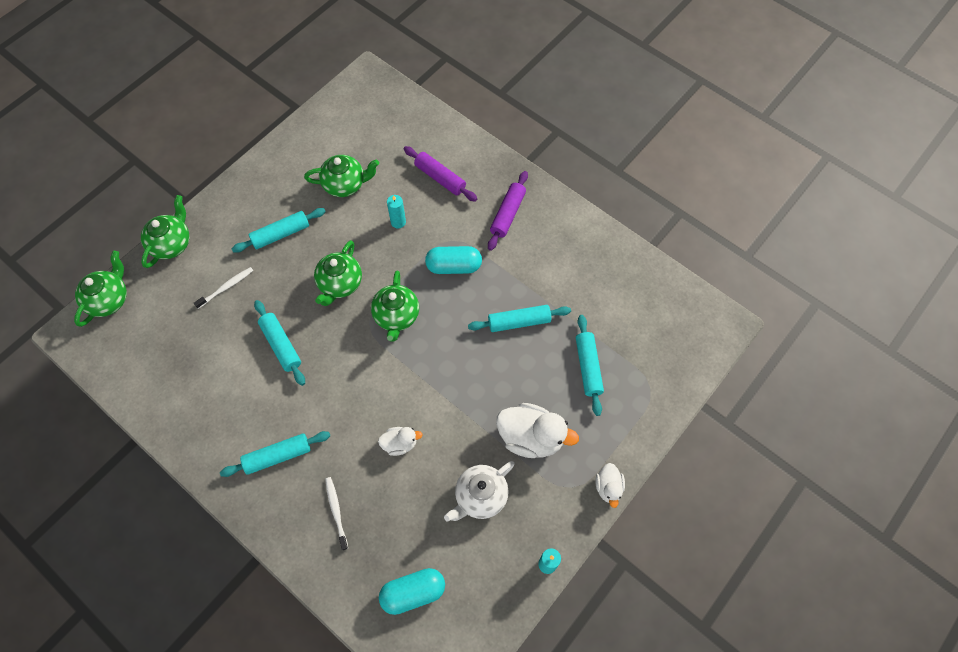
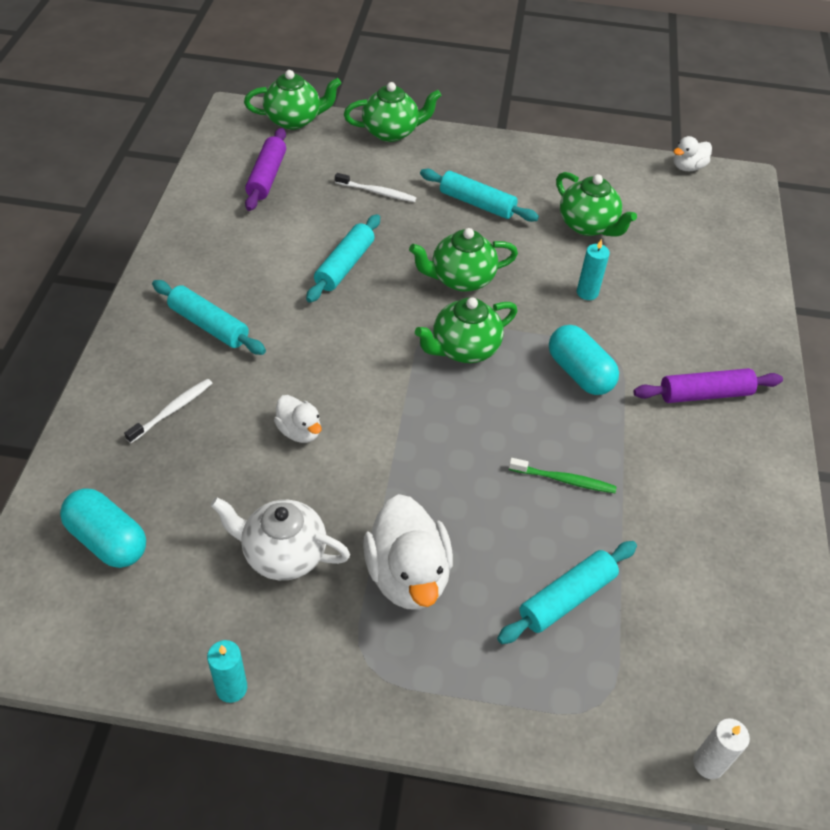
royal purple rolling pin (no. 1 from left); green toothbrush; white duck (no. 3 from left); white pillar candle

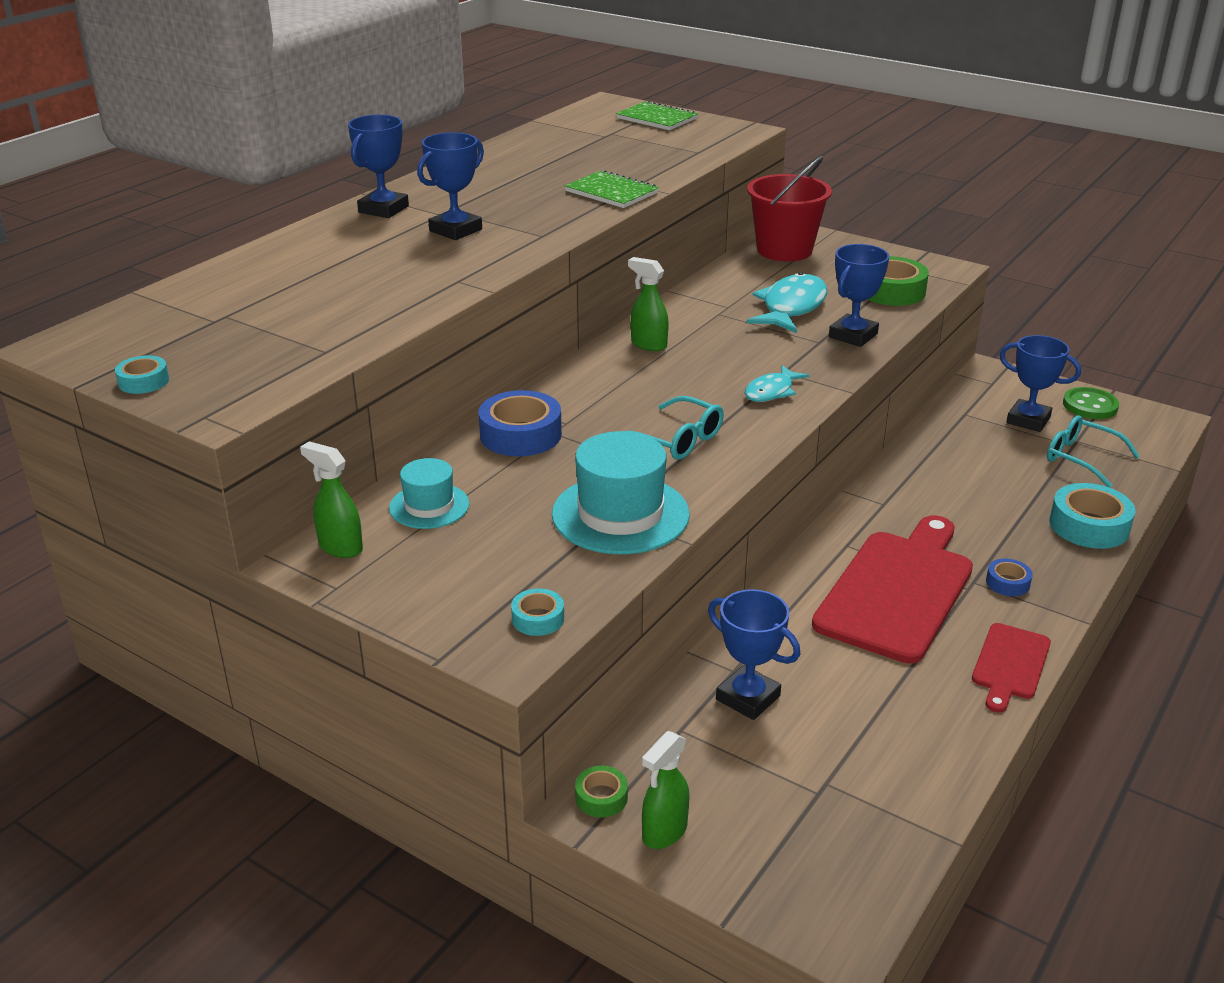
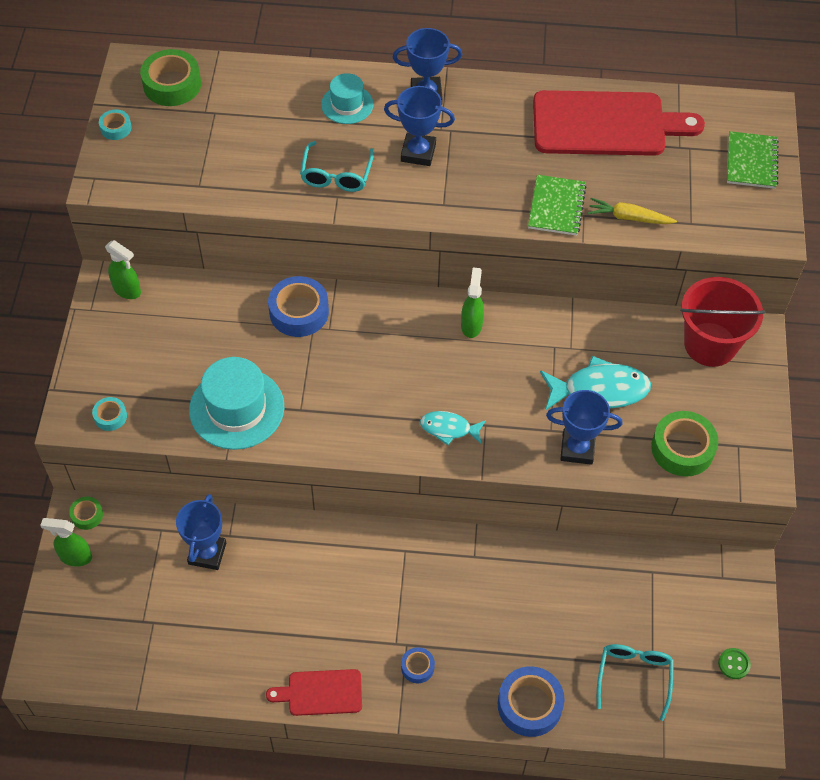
green spray bottle (no. 2 from left); green roll of tape (no. 2 from left); aqua glasses (no. 1 from left); aqua hat (no. 2 from left); blue roll of tape (no. 3 from left); red bread board (no. 2 from left); yellow carrot; green sewing button; blue trophy (no. 5 from left in the first image)

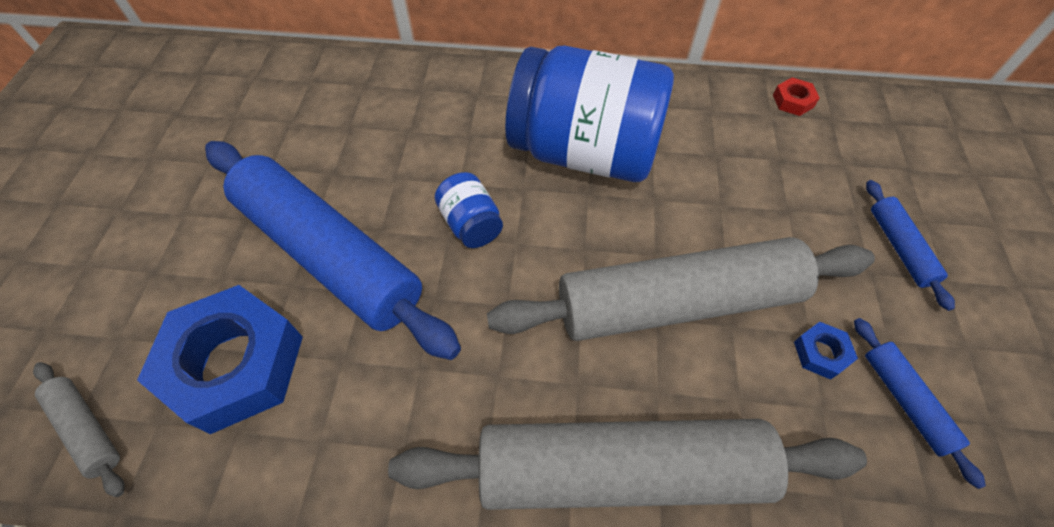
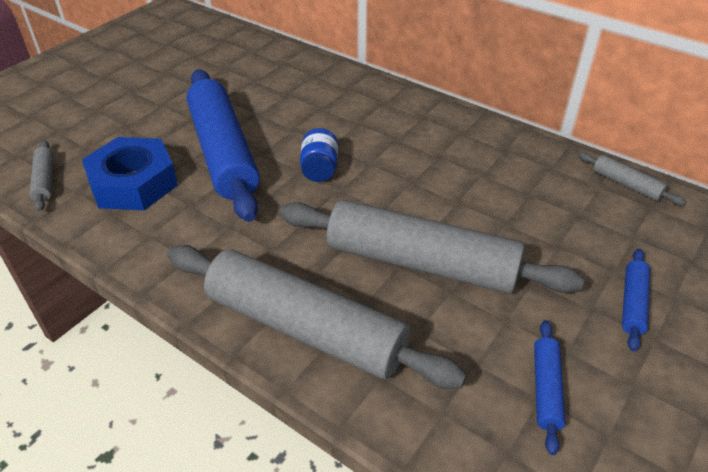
ash-grey rolling pin (no. 4 from left); blue jar (no. 2 from left in the first image); blue hexagon nut (no. 2 from left in the first image)

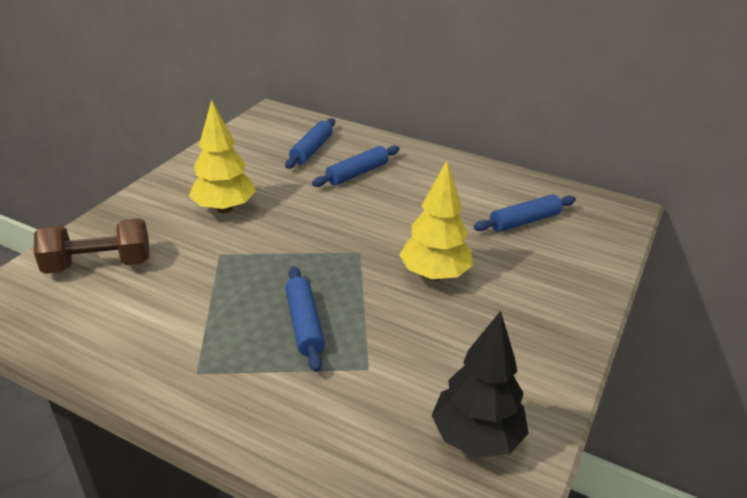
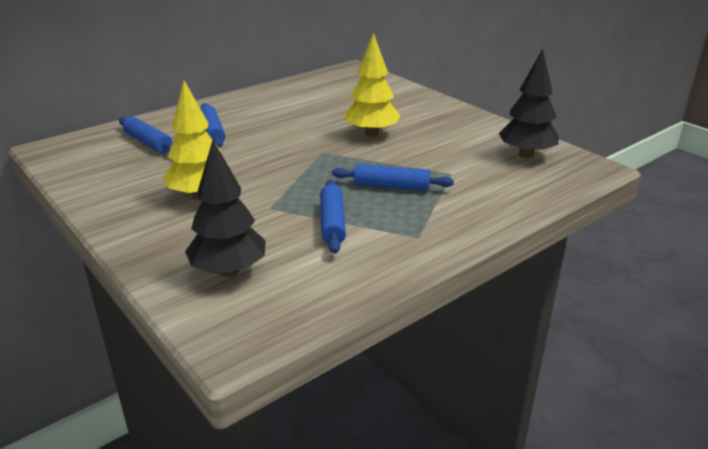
ebony toy tree (no. 1 from left); blue rolling pin (no. 3 from left)

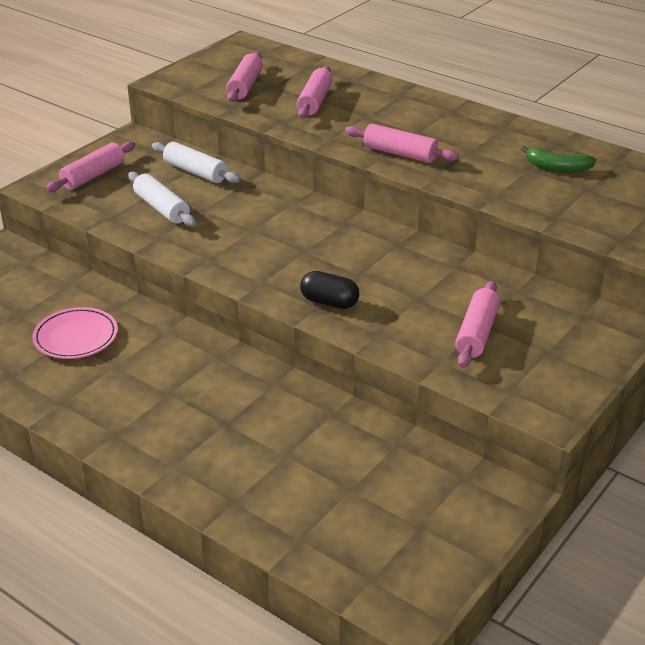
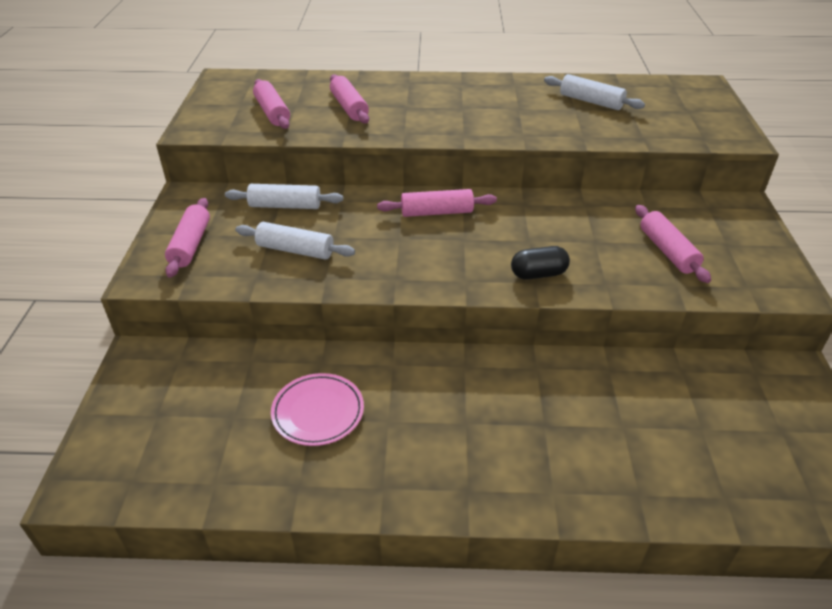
rosy rolling pin (no. 4 from left); white rolling pin (no. 3 from left)

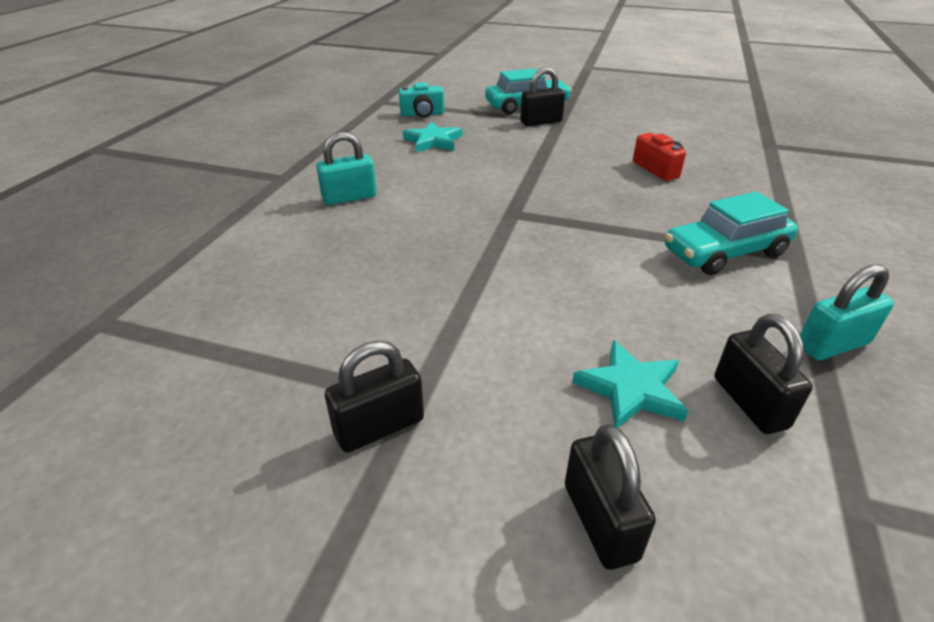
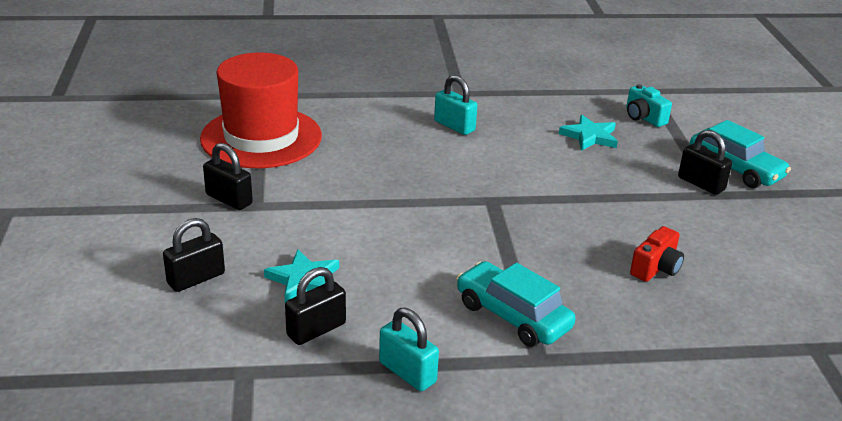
red hat

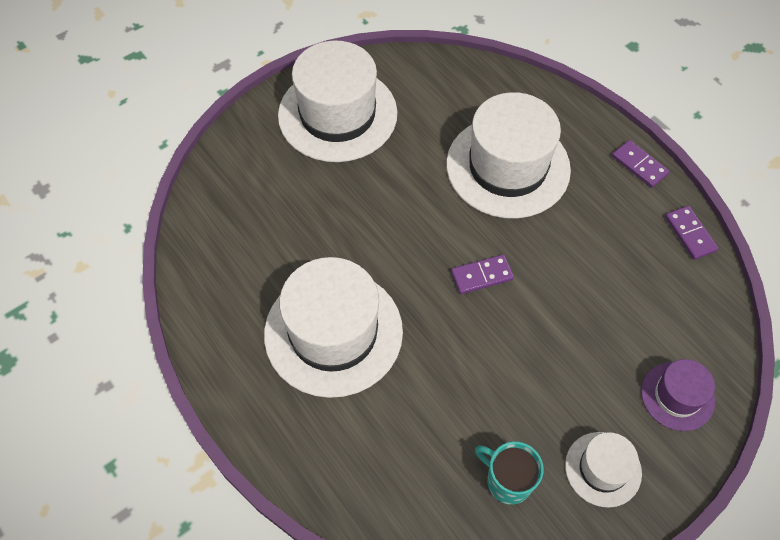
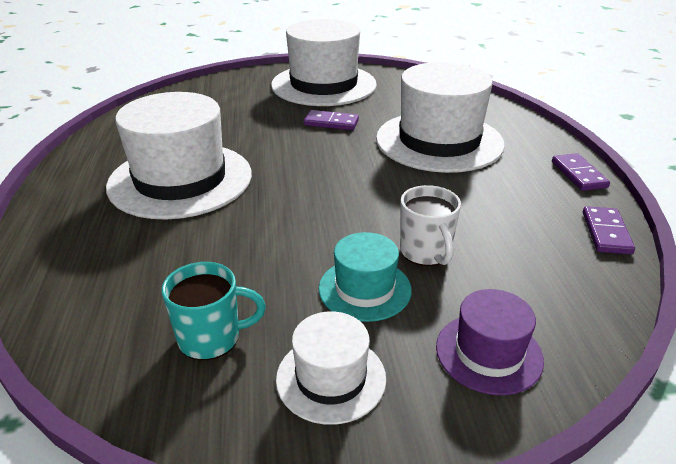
aqua mug; royal purple domino piece (no. 1 from left); aqua hat; white mug

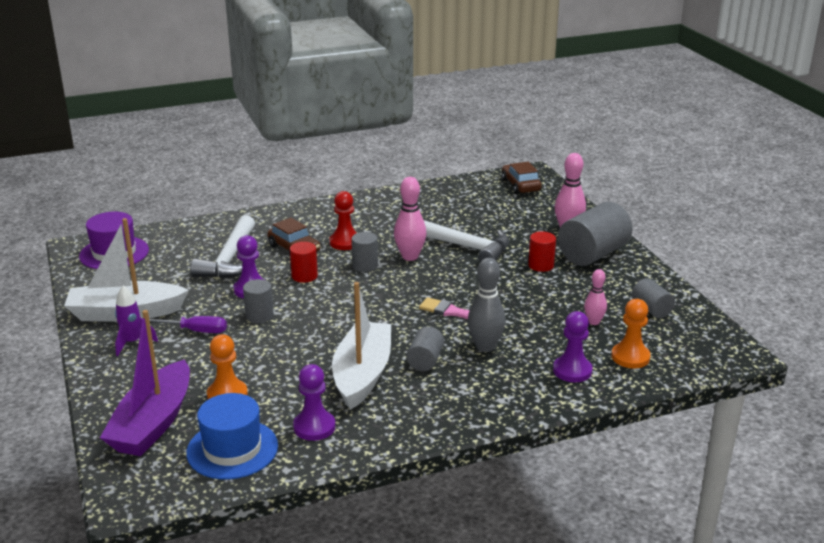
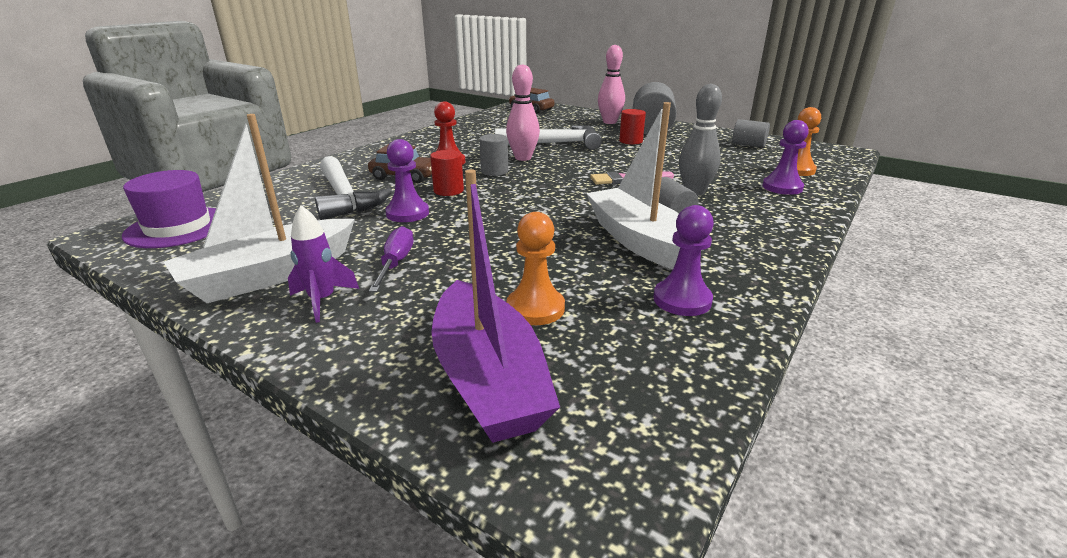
royal purple hand screwdriver; blue hat; ash-grey cylinder (no. 1 from left in the first image); rosy tenpin (no. 3 from left in the first image)

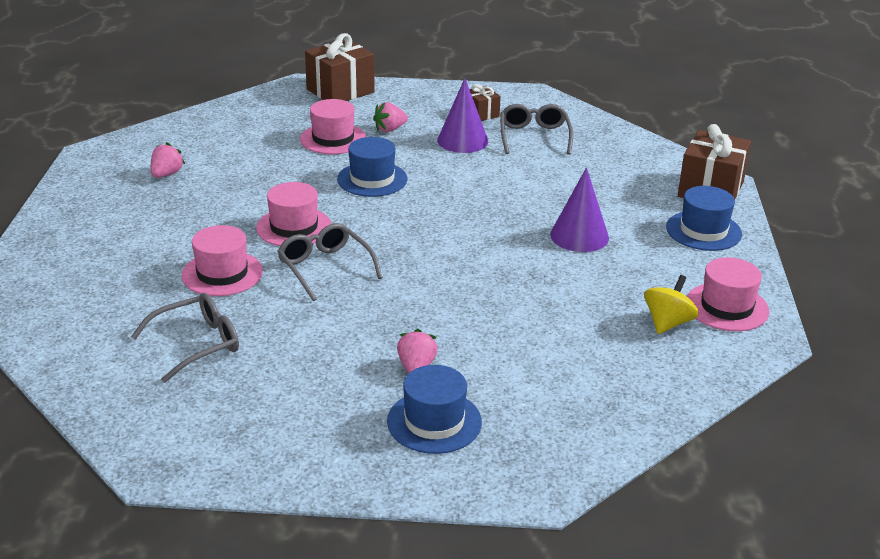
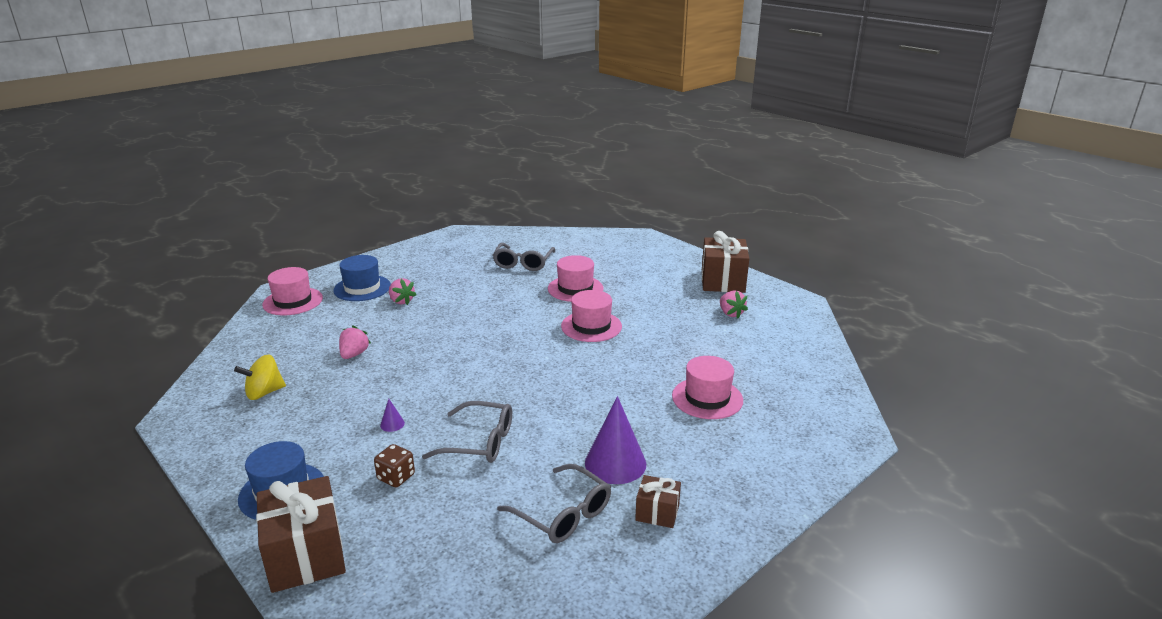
yellow whirligig; rosy hat (no. 1 from left); rosy toy strawberry (no. 1 from left); dark brown die; royal purple cone (no. 1 from left); ash-grey glasses (no. 1 from left); dark brown gift (no. 3 from left); blue hat (no. 1 from left in the first image)

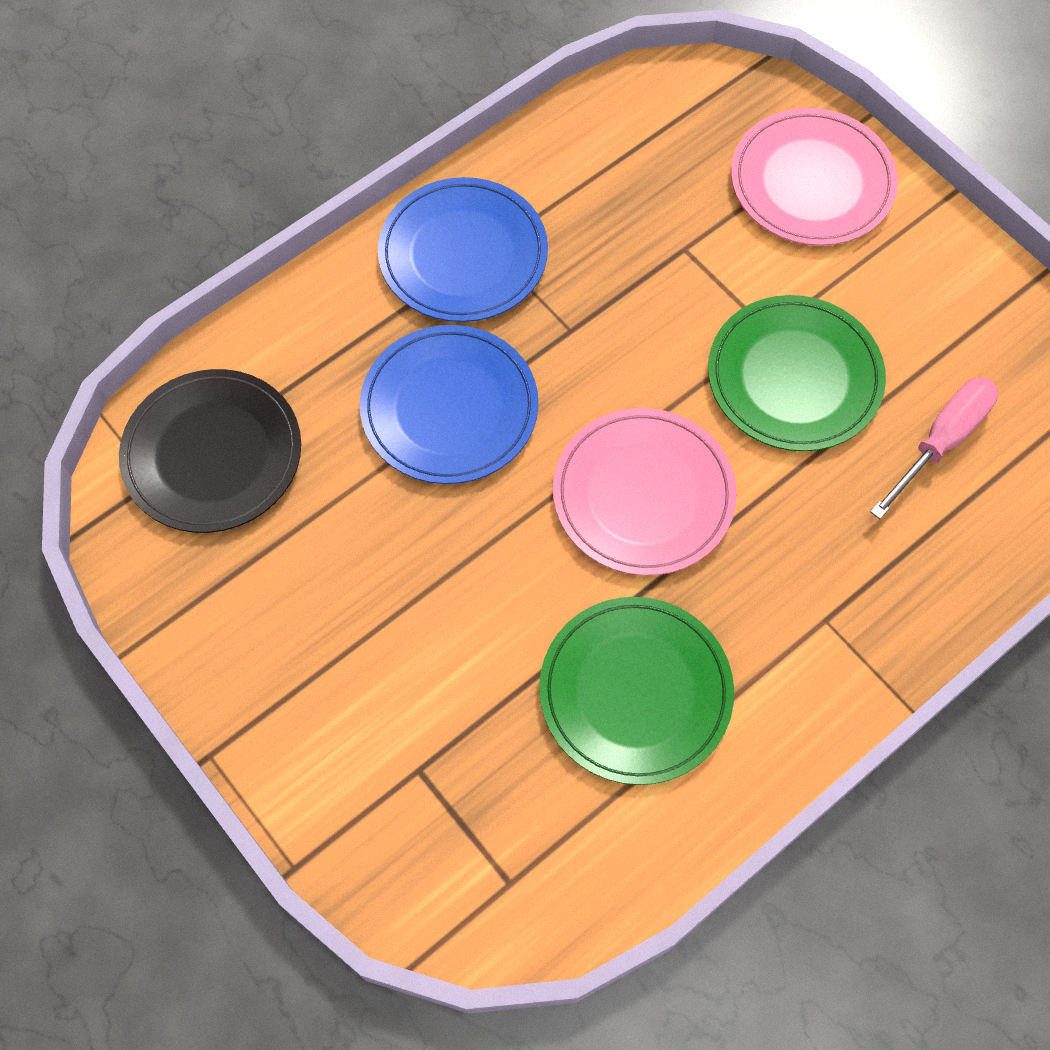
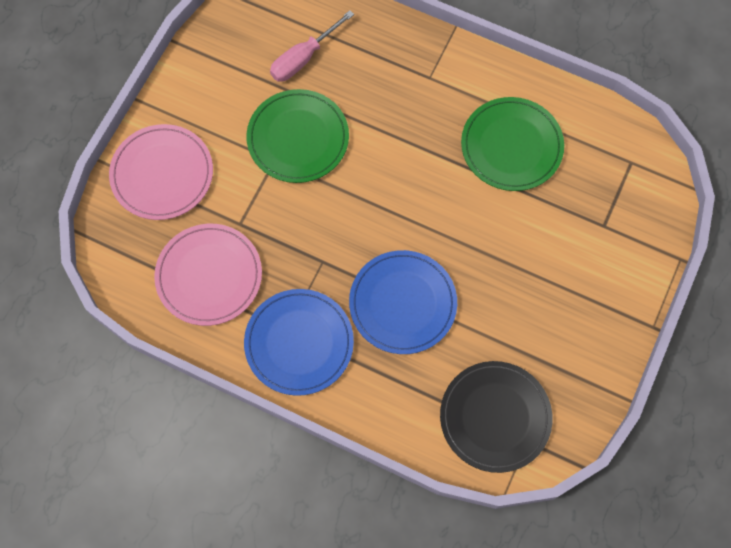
rosy plate (no. 2 from left); rosy hand screwdriver

